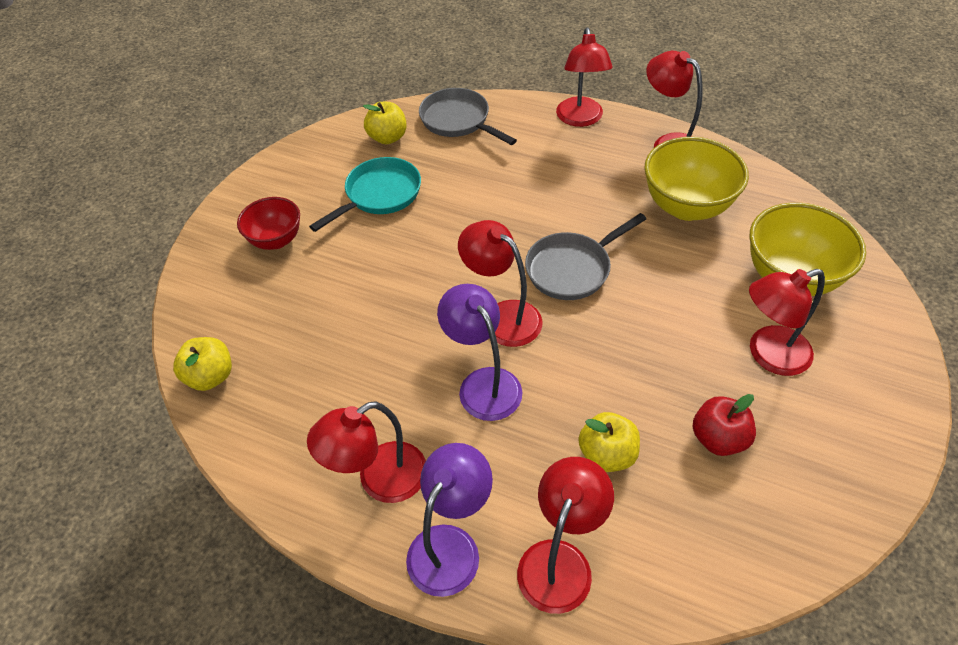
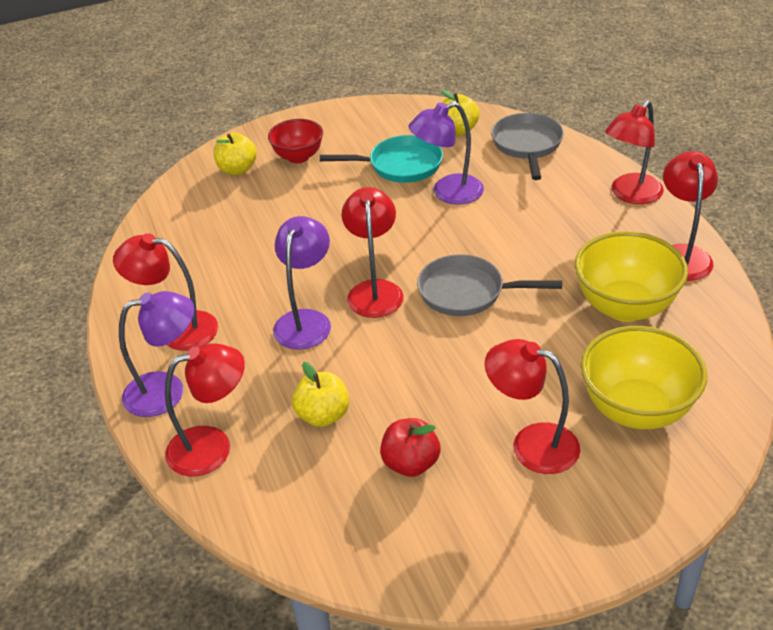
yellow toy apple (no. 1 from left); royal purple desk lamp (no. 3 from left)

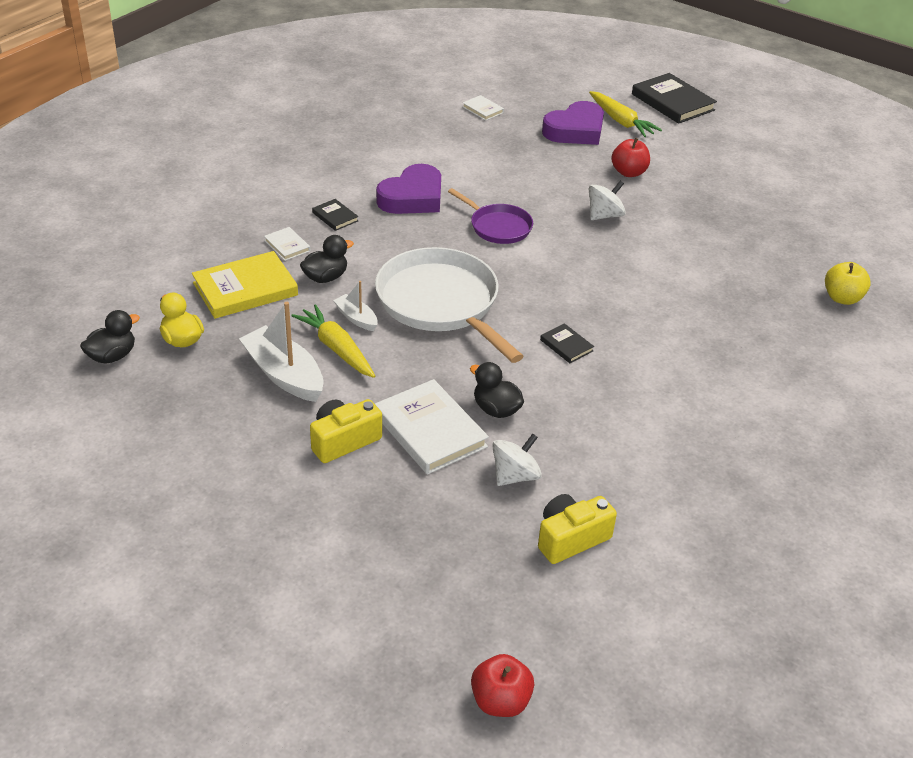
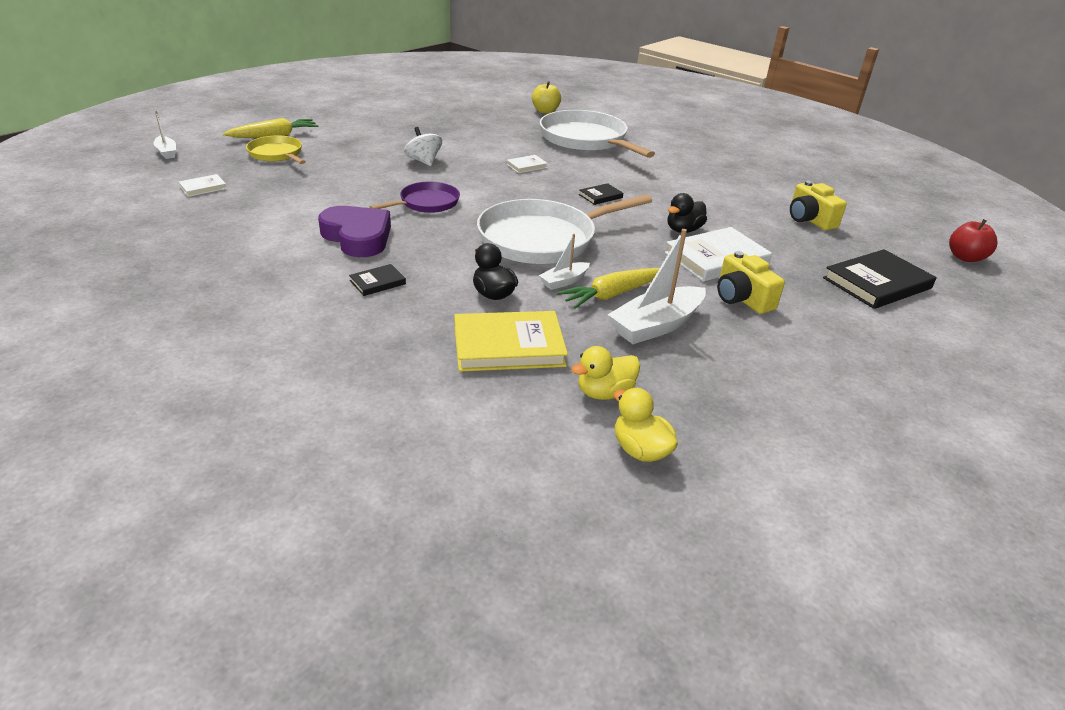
white boat (no. 1 from left); yellow frying pan; yellow hardcover; white hardcover (no. 2 from left); white frying pan (no. 2 from left); yellow duck (no. 2 from left); ebony hardcover (no. 3 from left); white whirligig (no. 1 from left in the first image); red toy apple (no. 2 from left in the first image)

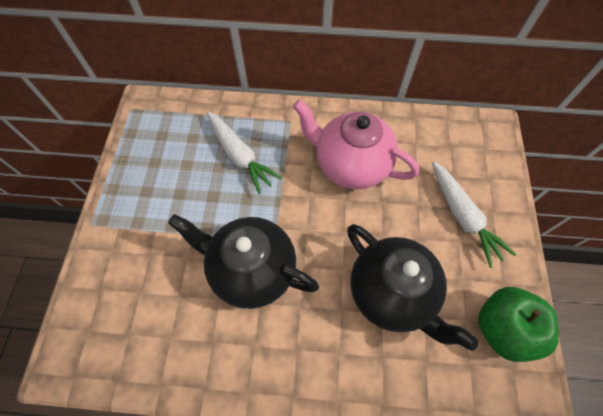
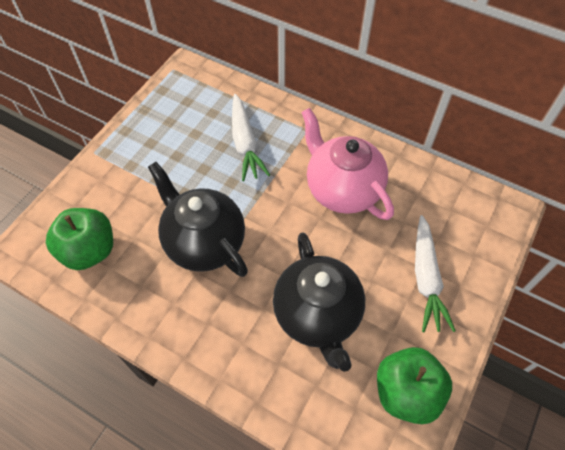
green toy apple (no. 1 from left)

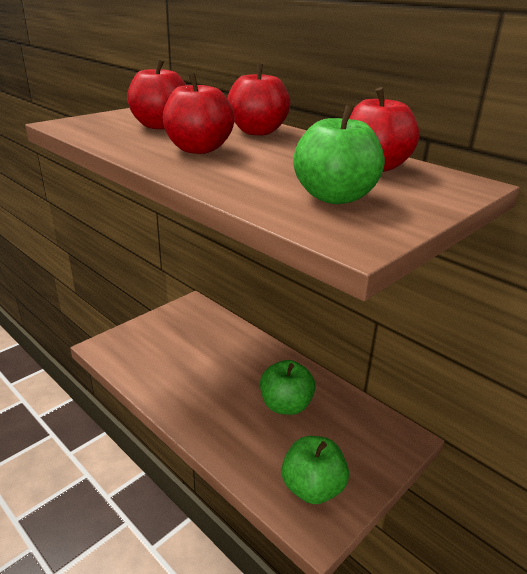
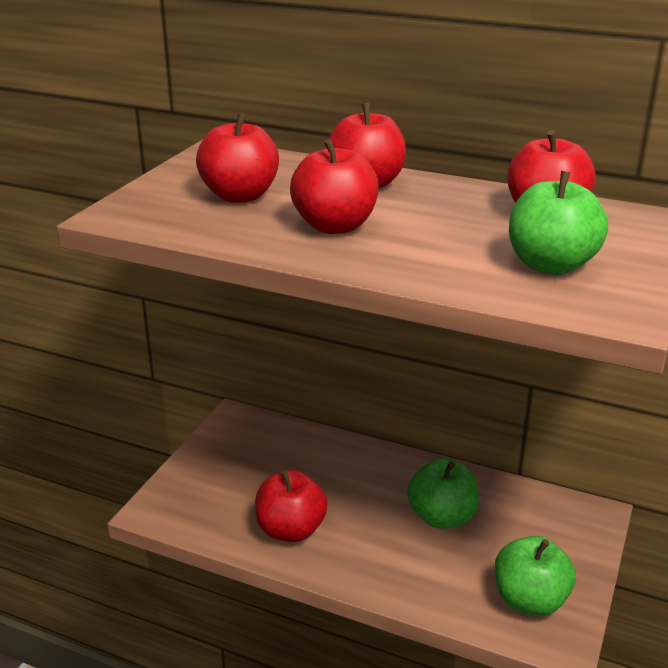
red toy apple (no. 2 from left)

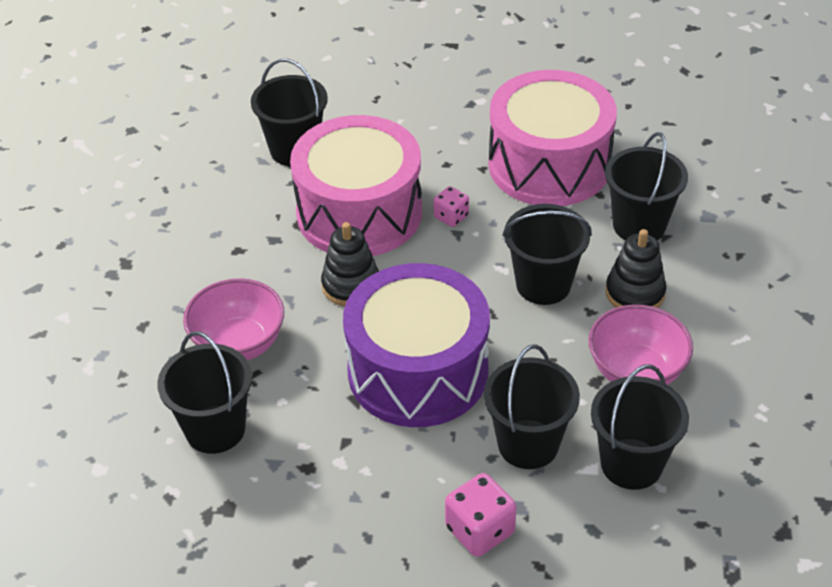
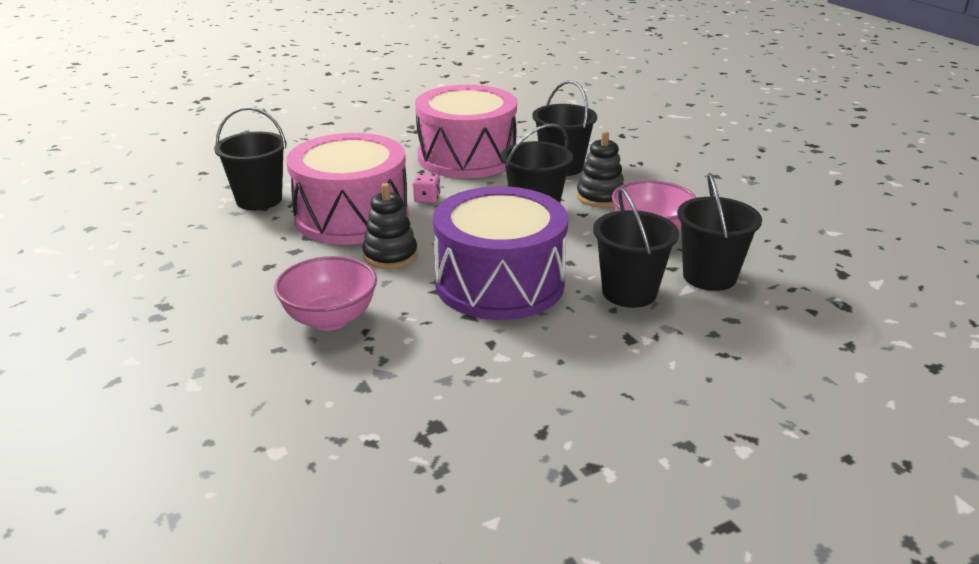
ebony bucket (no. 1 from left in the first image); rosy die (no. 2 from left in the first image)

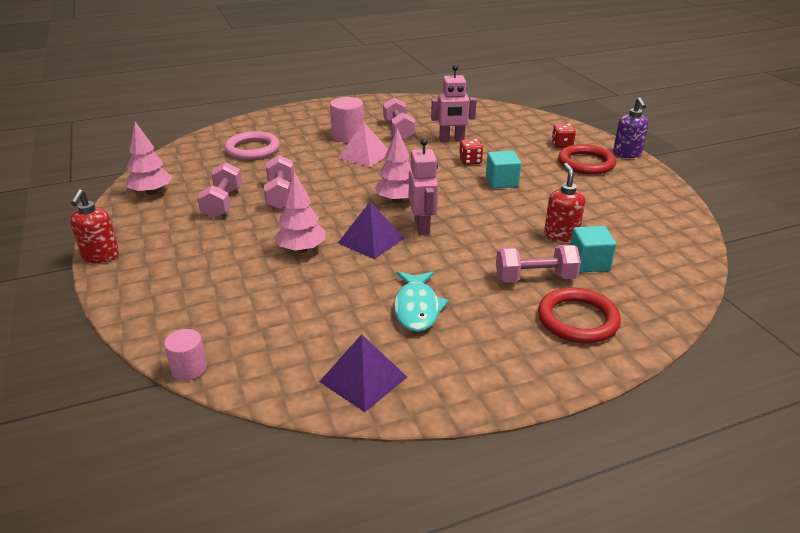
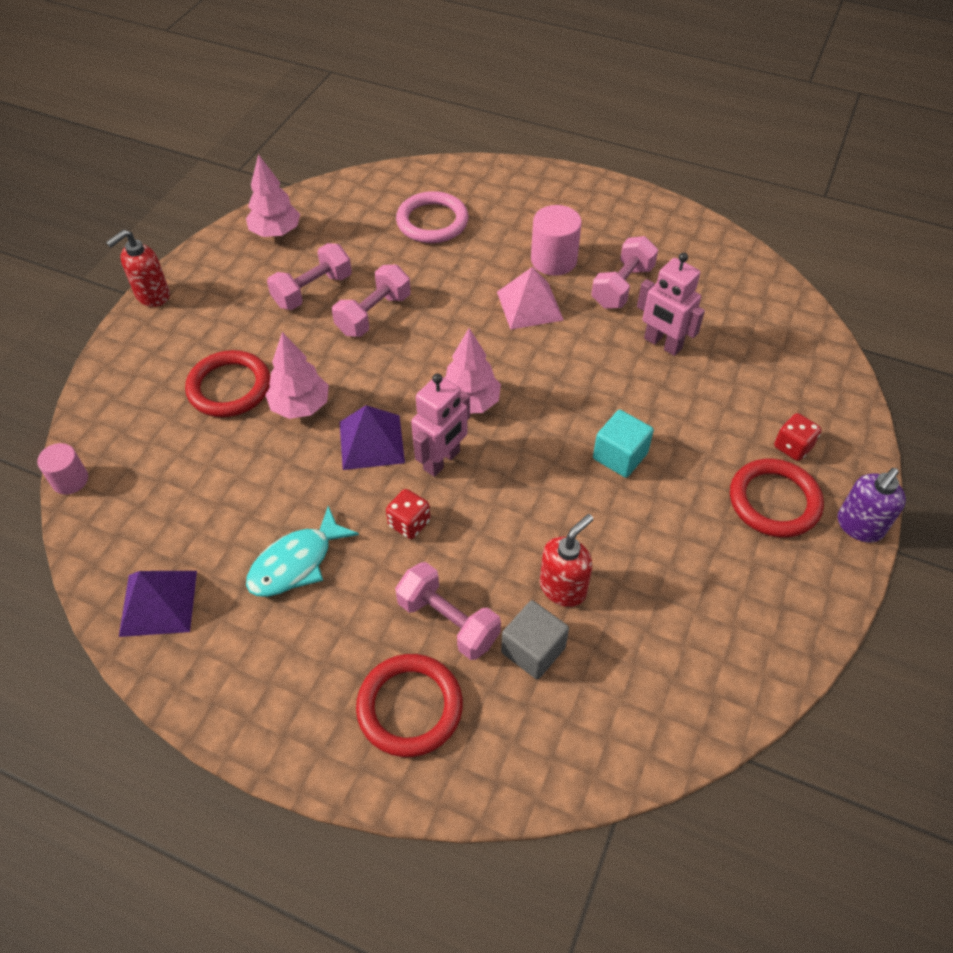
red torus (no. 1 from left); red die (no. 1 from left); ash-grey cube

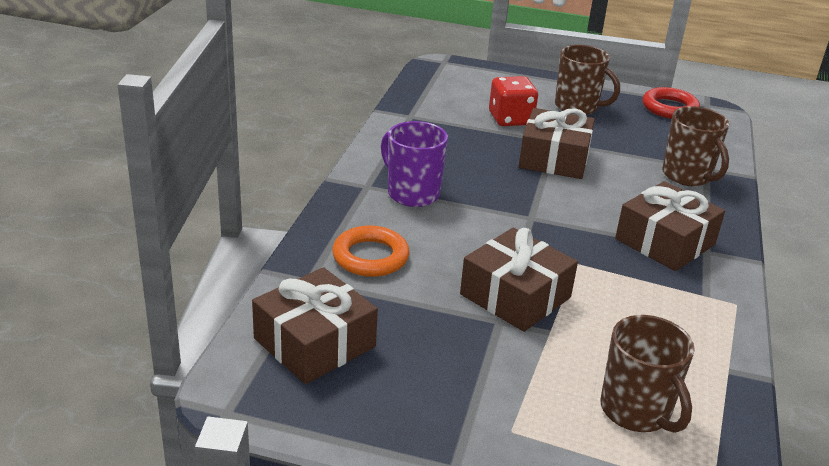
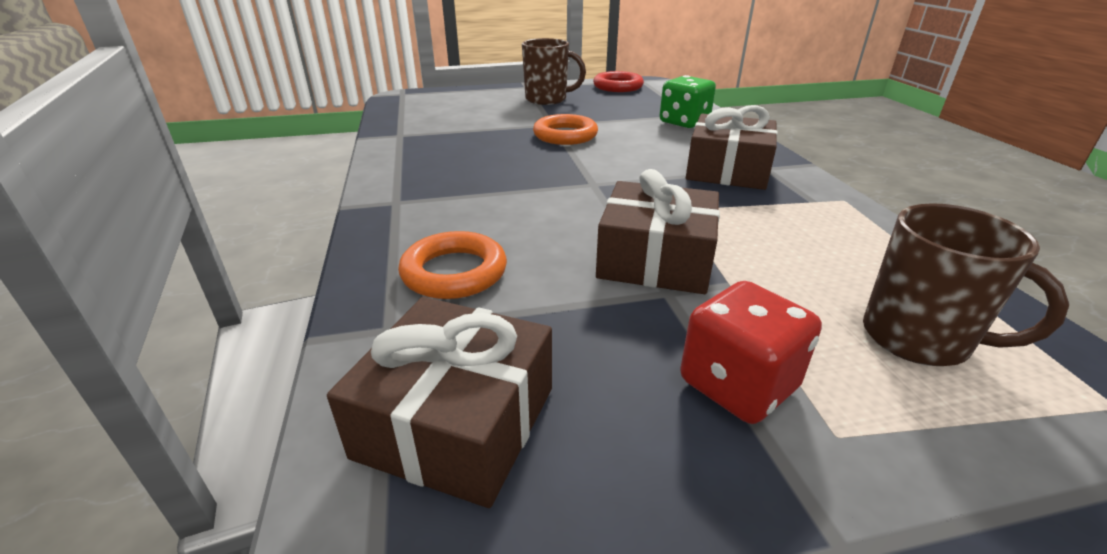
bright orange torus (no. 2 from left); green die; red die; royal purple mug

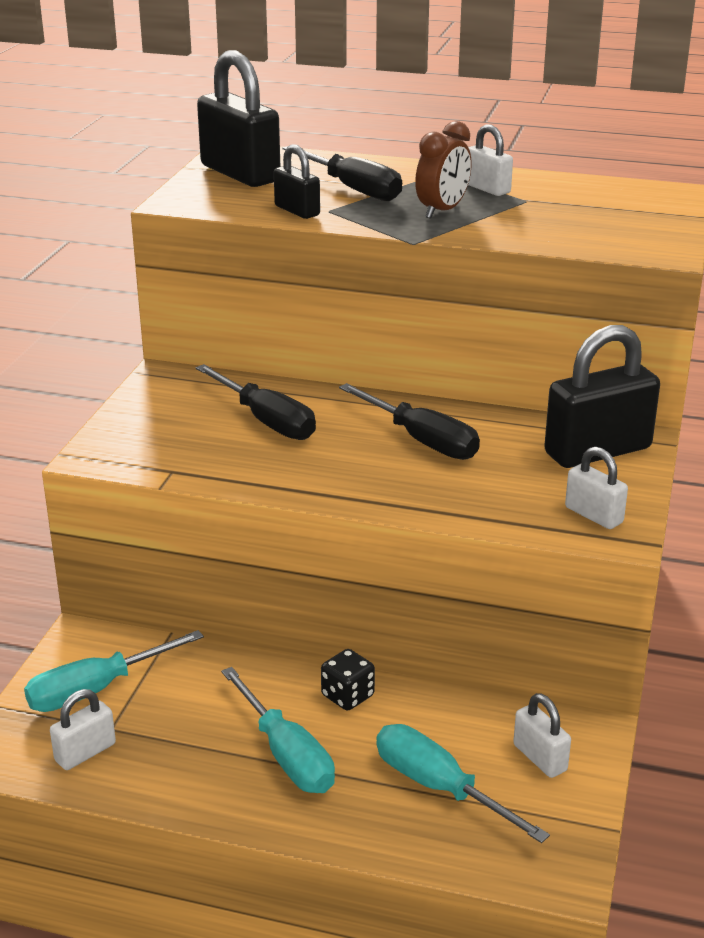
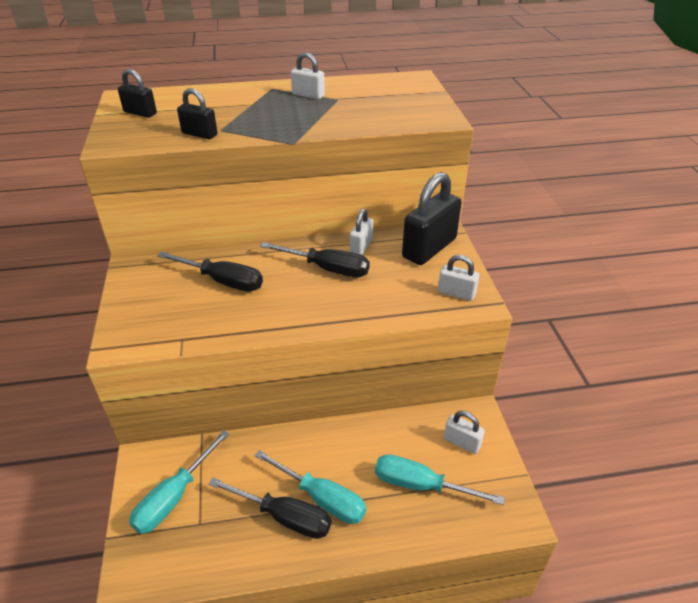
ebony padlock (no. 1 from left); ebony hand screwdriver (no. 2 from left); white padlock (no. 2 from left); ebony die; dark brown bedside clock

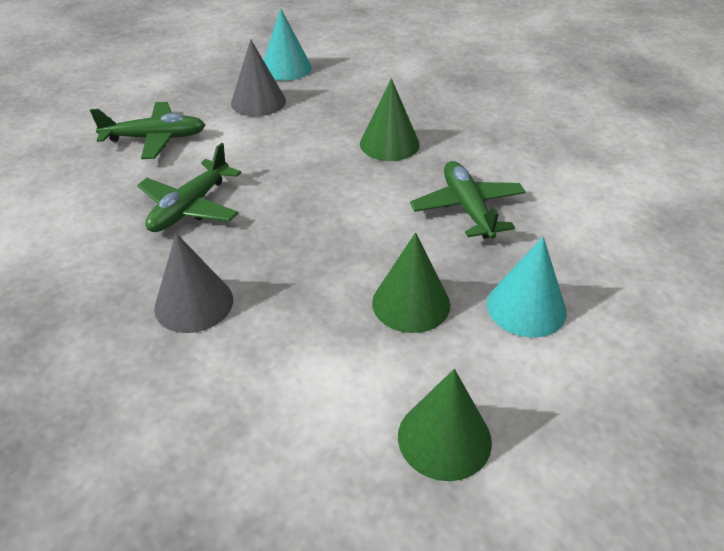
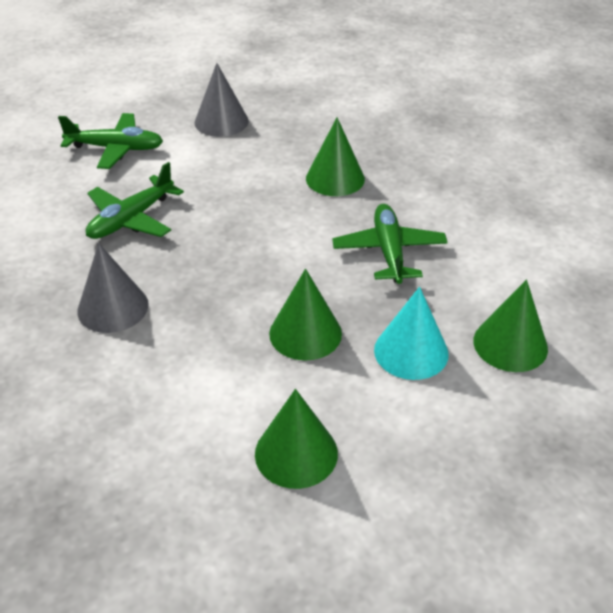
green cone (no. 4 from left); aqua cone (no. 1 from left in the first image)

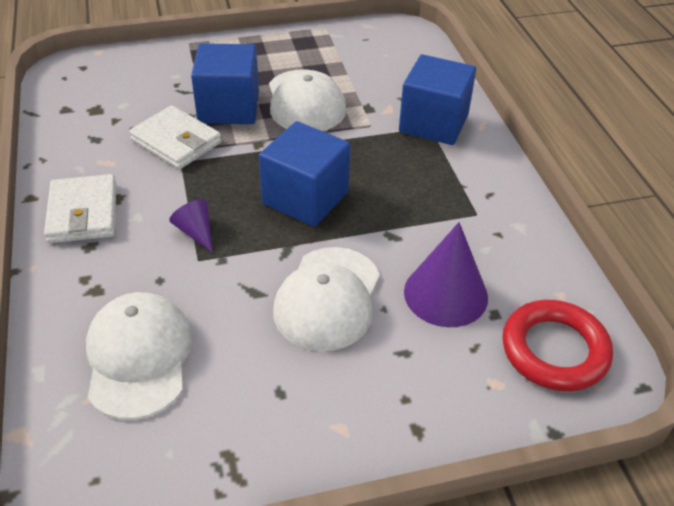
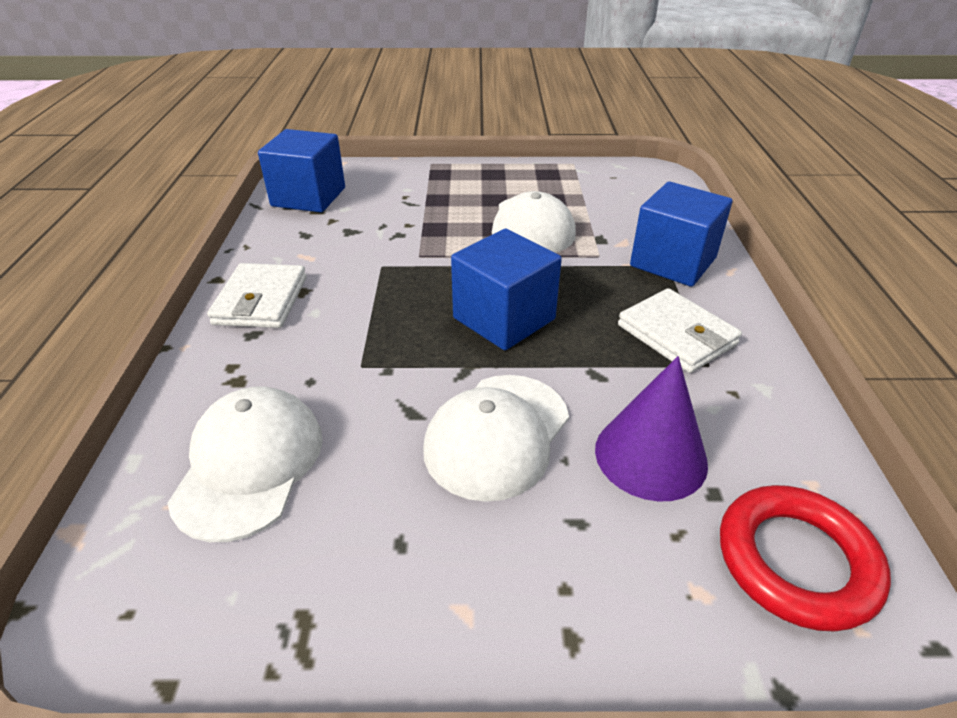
blue cube (no. 1 from left); white card wallet (no. 2 from left); royal purple cone (no. 1 from left in the first image)

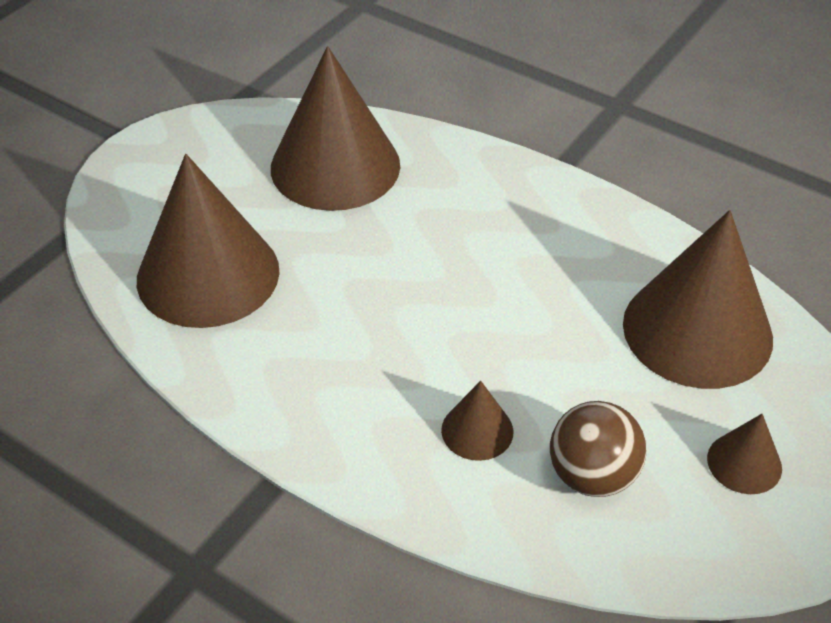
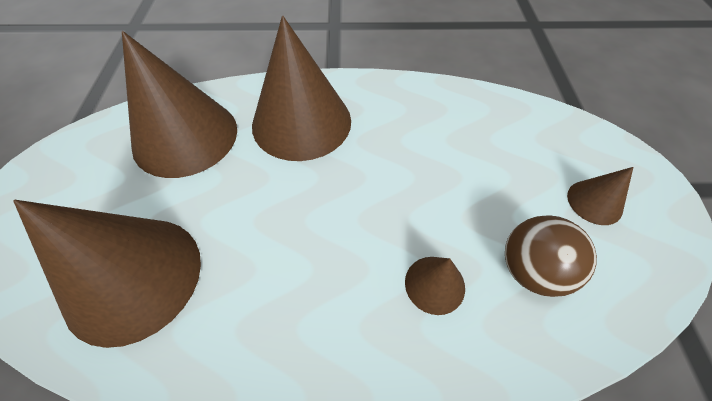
dark brown cone (no. 3 from left)

